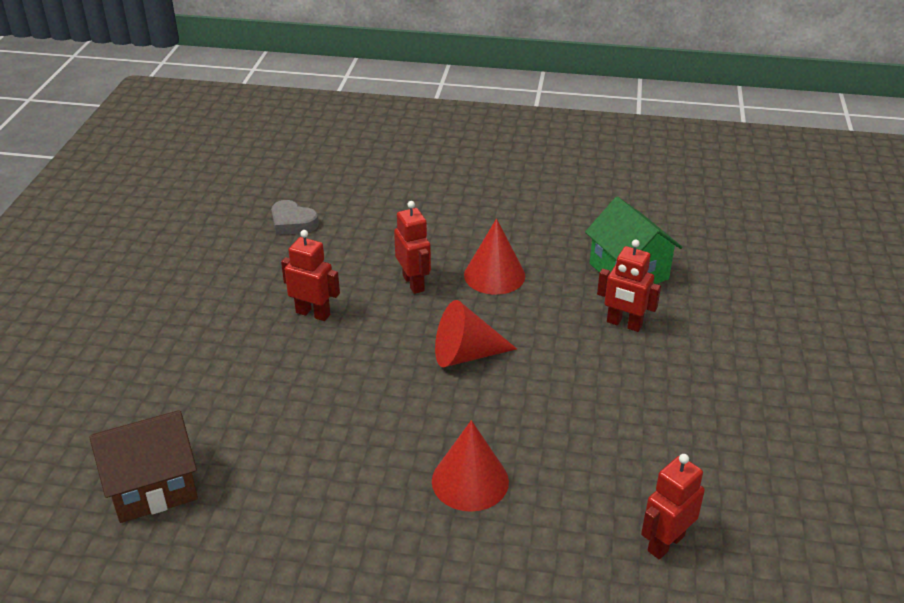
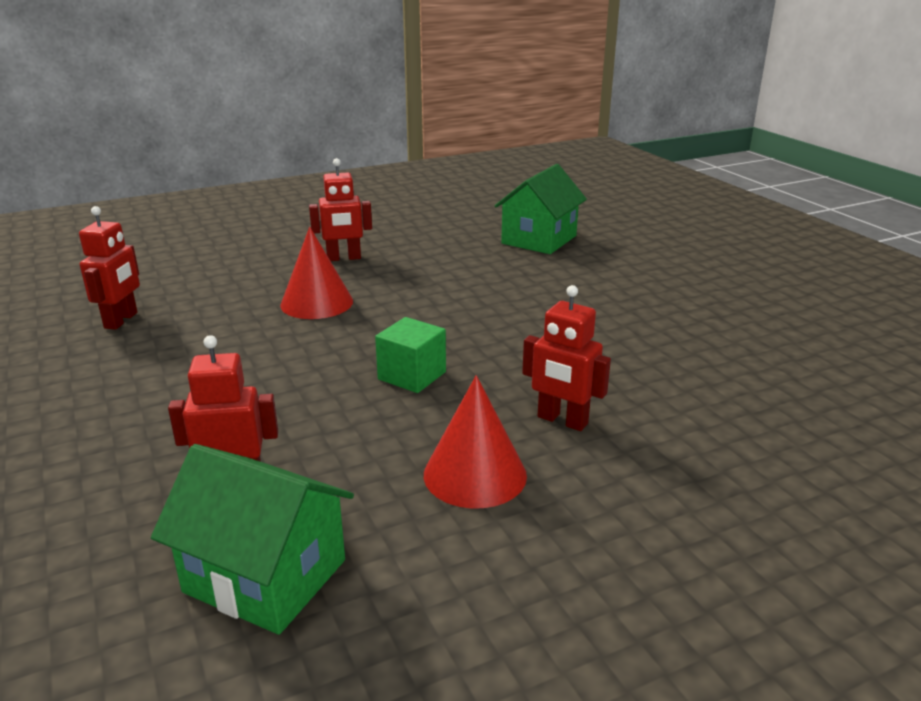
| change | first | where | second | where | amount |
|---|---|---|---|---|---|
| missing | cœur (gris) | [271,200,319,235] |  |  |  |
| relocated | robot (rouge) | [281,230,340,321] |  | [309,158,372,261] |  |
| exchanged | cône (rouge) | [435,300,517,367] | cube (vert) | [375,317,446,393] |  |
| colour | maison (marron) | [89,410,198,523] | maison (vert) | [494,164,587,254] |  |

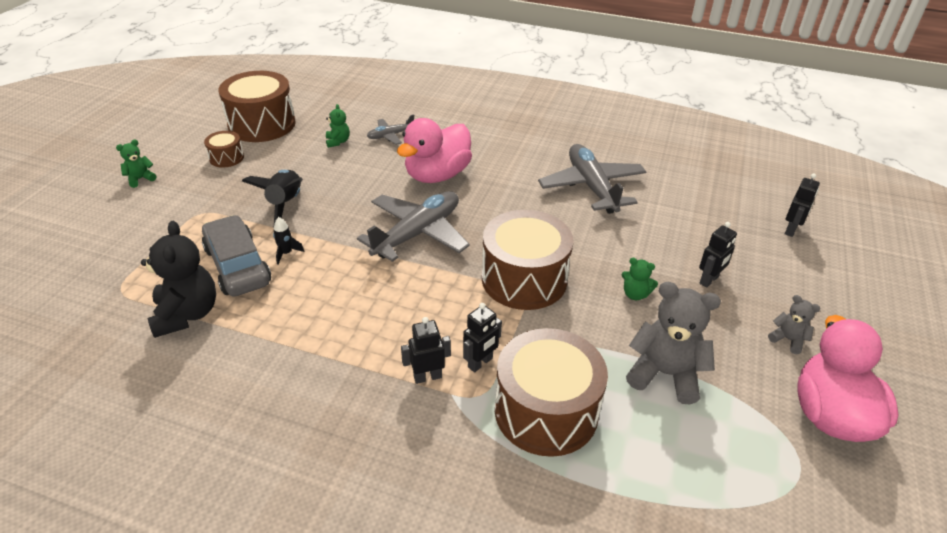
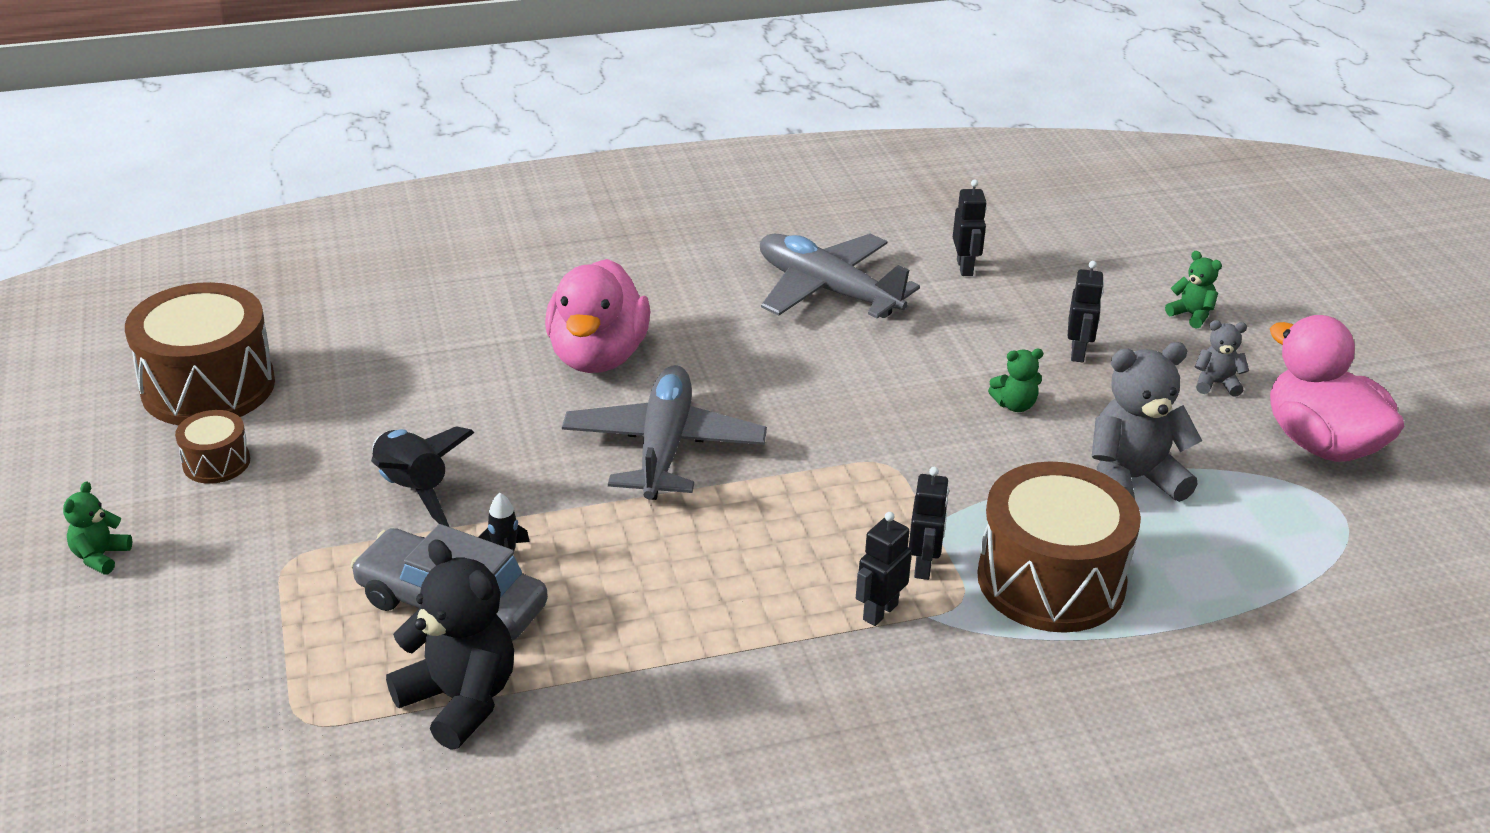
| change | first | where | second | where | amount |
|---|---|---|---|---|---|
| relocated | ours en peluche (vert) | [326,104,350,148] |  | [1165,251,1222,329] |  |
| missing | avion (gris) | [367,115,414,145] |  |  |  |
| relocated | robot (noir) | [785,173,820,237] |  | [953,179,987,276] |  |
| missing | tambour (marron) | [482,210,573,310] |  |  |  |

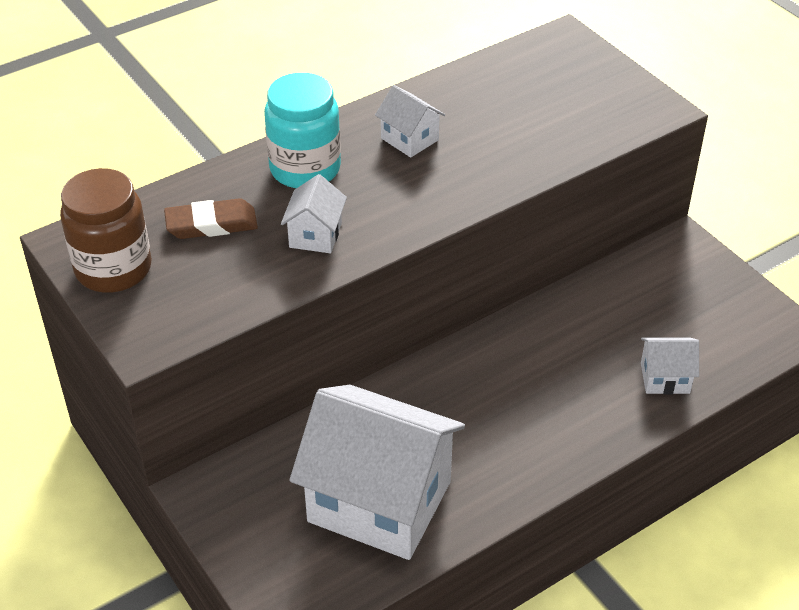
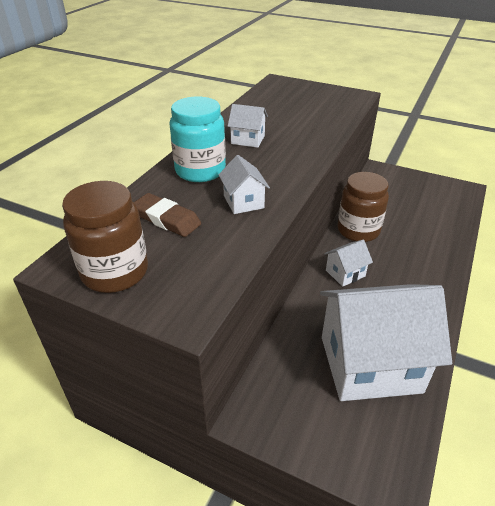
| change | first | where | second | where | amount |
|---|---|---|---|---|---|
| spun | gomme (marron) | [164,198,258,239] |  | [134,193,201,237] | 75 degrees clockwise |
| relocated | maison (blanc) | [641,338,699,394] |  | [324,240,373,287] |  |
| appeared |  |  | bocal (marron) | [338,172,389,242] |  |

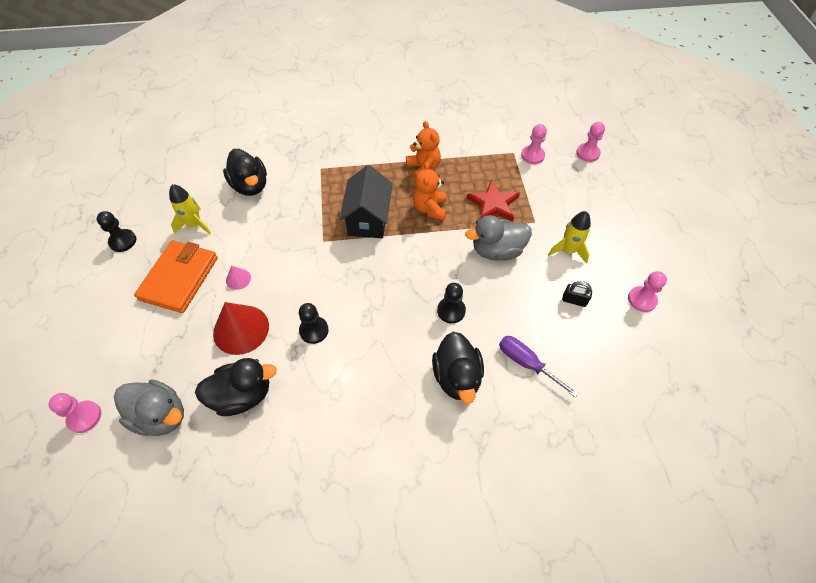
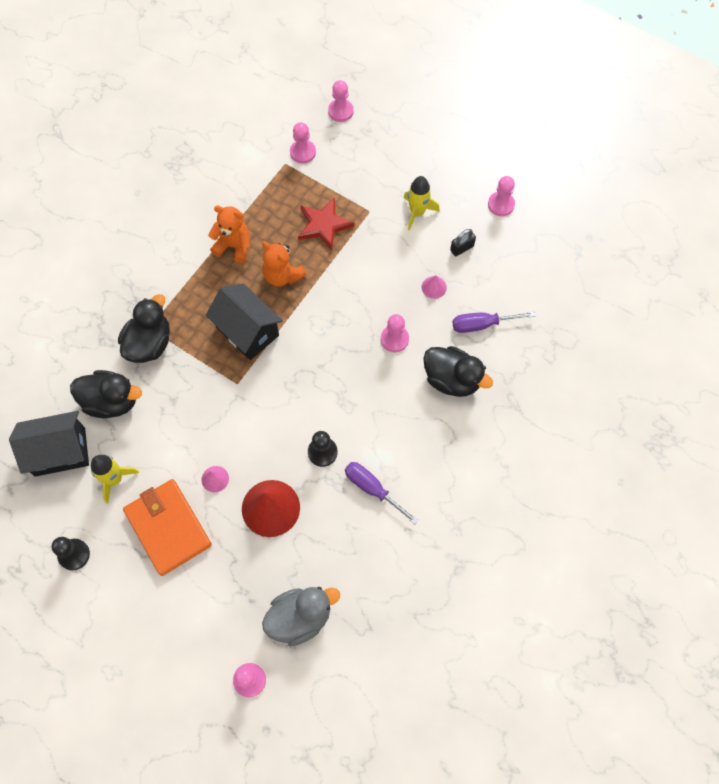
| change | first | where | second | where | amount |
|---|---|---|---|---|---|
| missing | canard (gris) | [465,215,532,261] |  |  |  |
| colour | pion (noir) | [437,283,466,323] | pion (rose) | [381,314,409,352] |  |
| relocated | canard (noir) | [195,358,277,416] |  | [118,294,170,363] |  |
| appeared |  |  | cône (rose) | [421,275,447,299] |  |
| appeared |  |  | maison (noir) | [9,411,89,477] |  |
| appeared |  |  | tournevis (violet) | [345,462,419,524] |  |

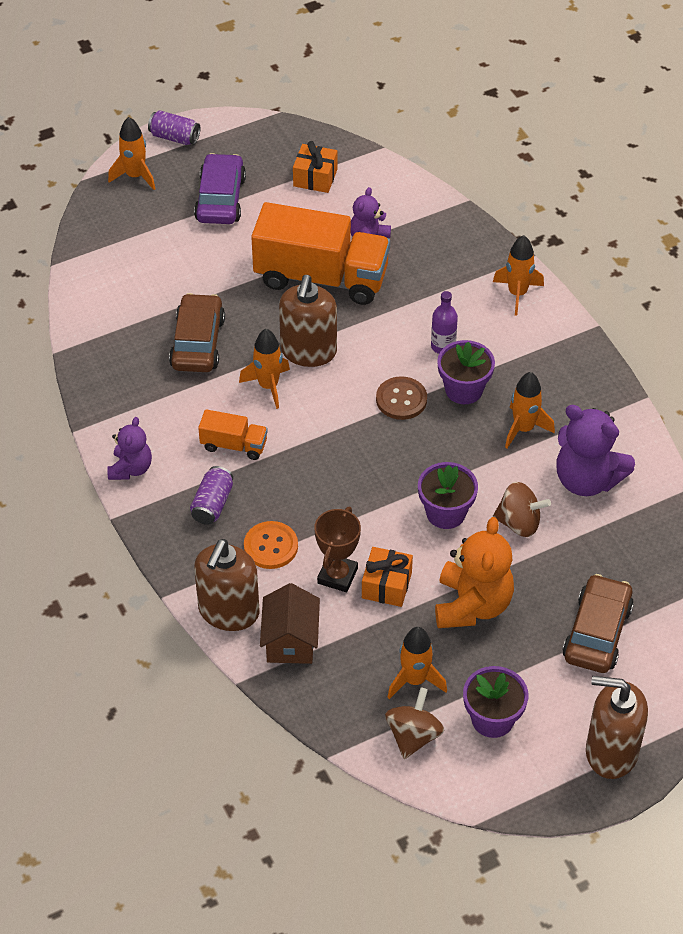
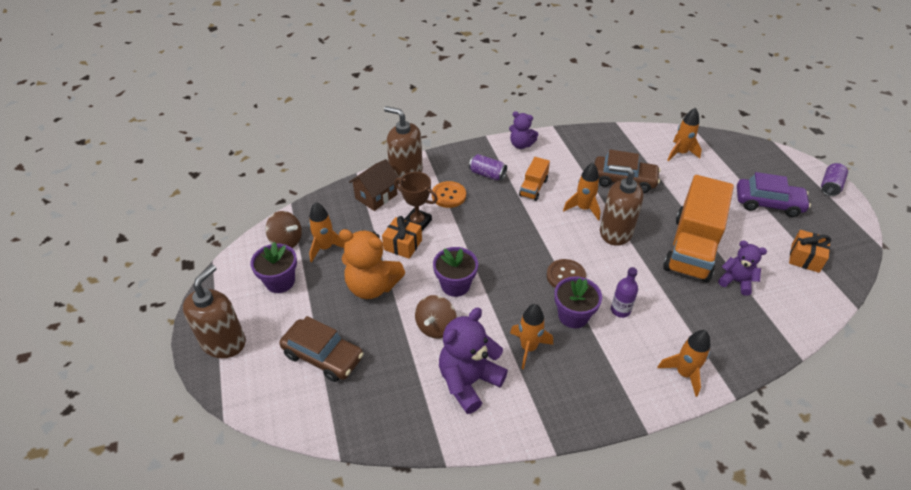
| change | first | where | second | where | amount |
|---|---|---|---|---|---|
| relocated | fusée (orange) | [108,117,155,190] |  | [667,108,702,161] |  |
| spun | maison (marron) | [260,583,320,664] |  | [349,159,399,211] | 60 degrees counterclockwise |

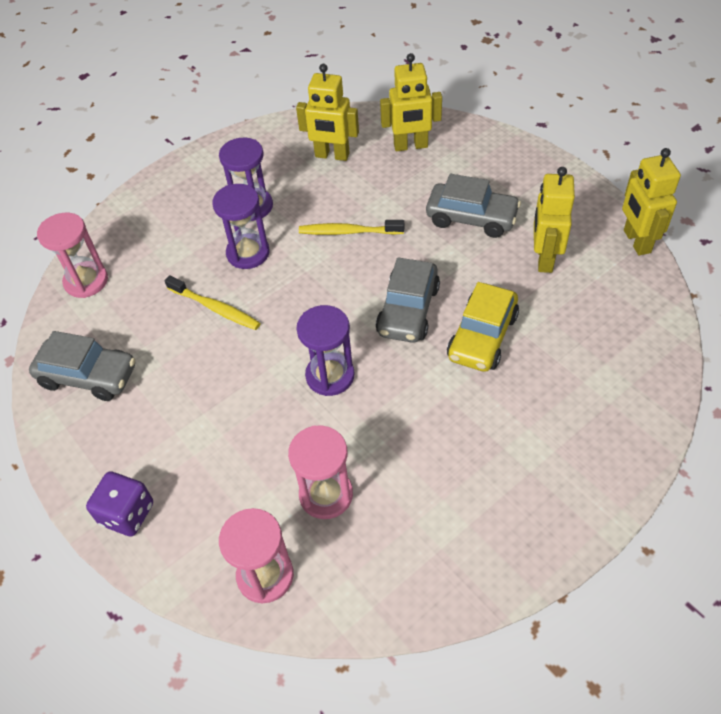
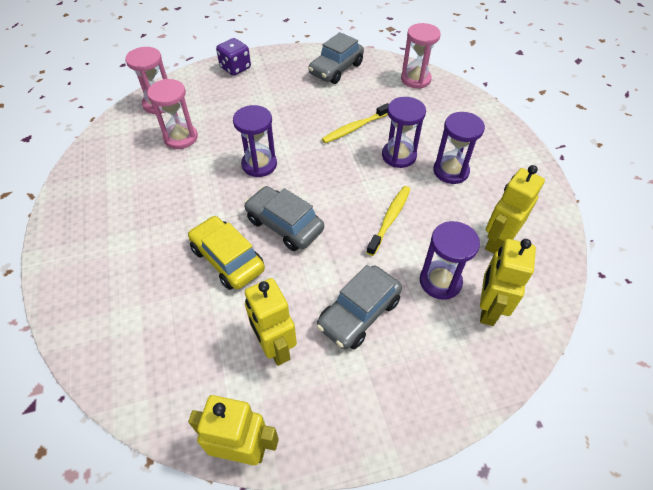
| change | first | where | second | where | amount |
|---|---|---|---|---|---|
| spun | robot (jaune) | [534,167,575,273] |  | [245,278,297,366] | 150 degrees counterclockwise |
| appeared |  |  | sablier (violet) | [420,221,480,300] |  |

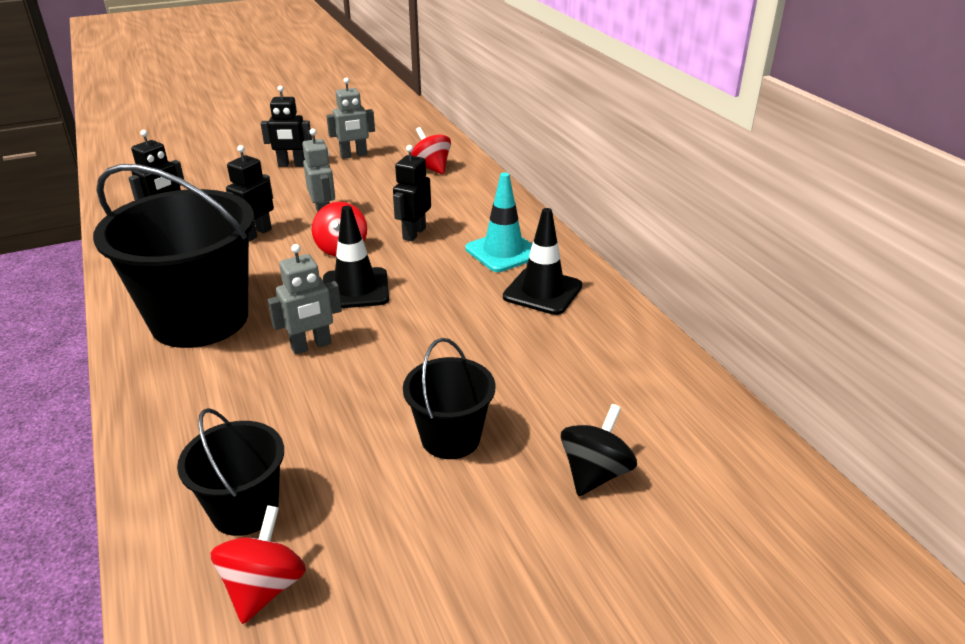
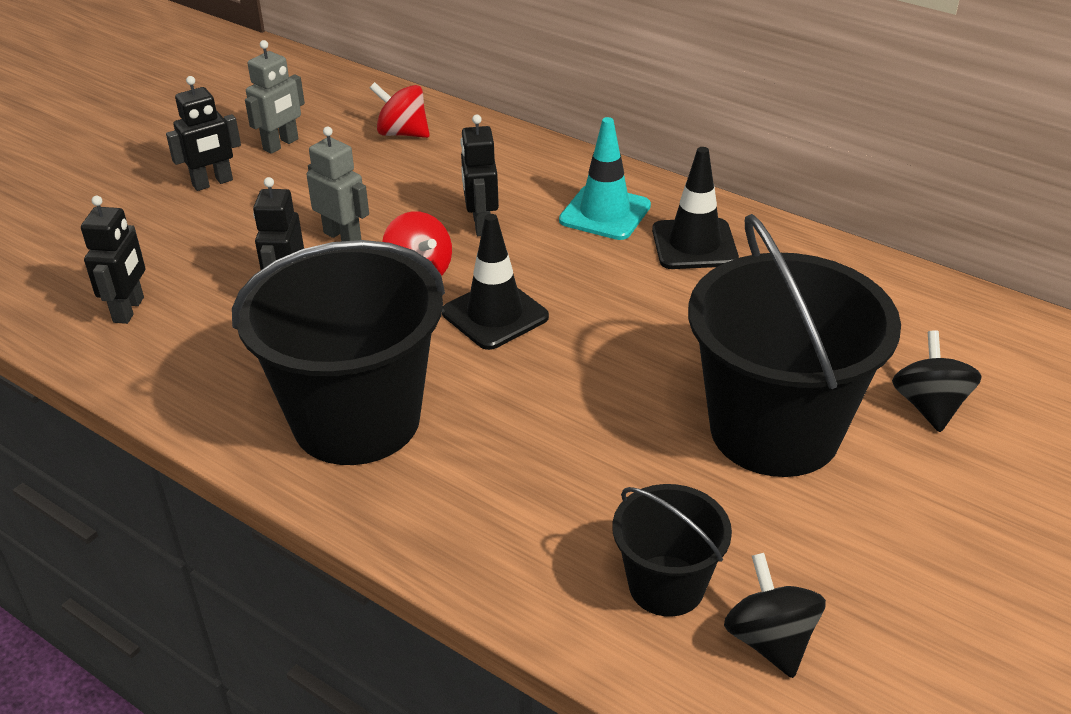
| change | first | where | second | where | amount |
|---|---|---|---|---|---|
| missing | robot (gris) | [268,244,342,355] |  |  |  |
| size | seau (noir) | [403,338,495,459] |  | [688,214,901,477] | x1.94 |
| colour | toupie (rouge) | [210,505,306,624] | toupie (noir) | [724,553,826,678] |  |

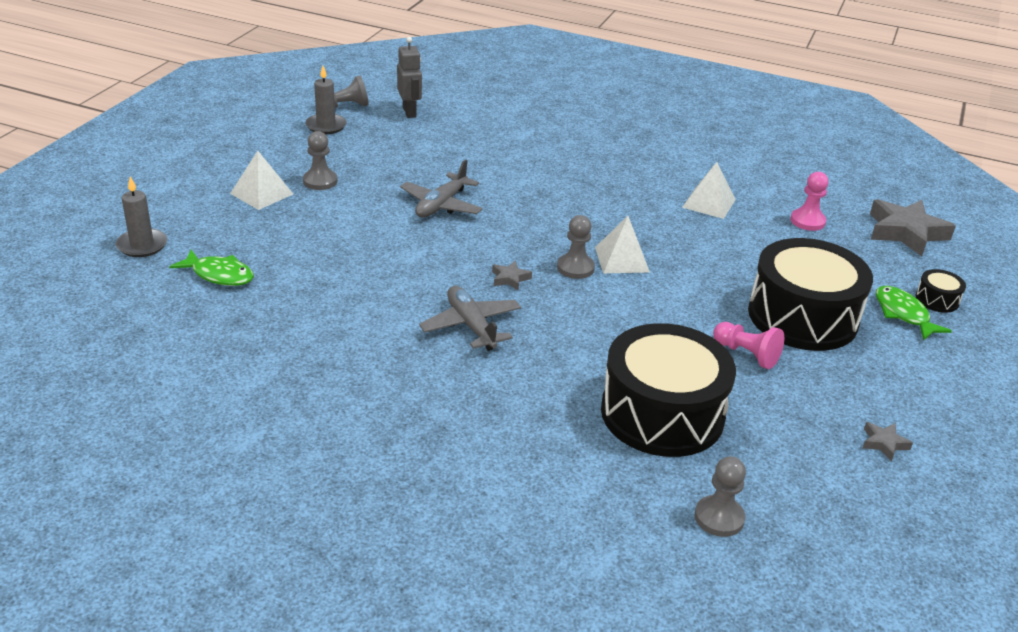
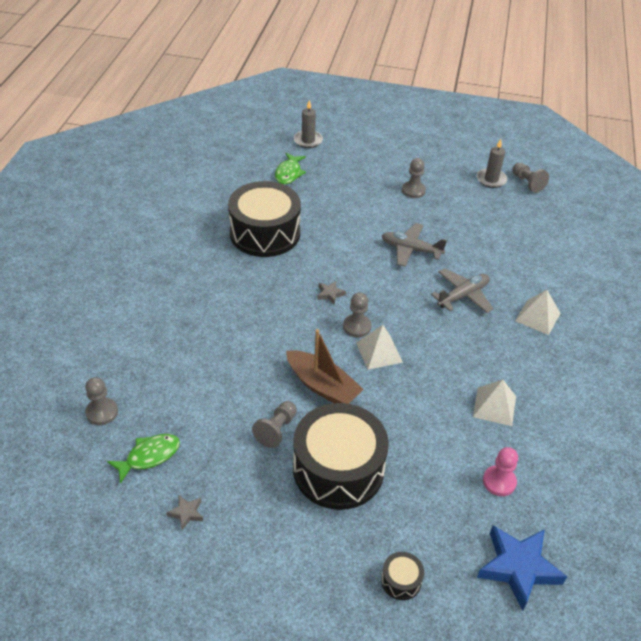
| change | first | where | second | where | amount |
|---|---|---|---|---|---|
| missing | robot (gris) | [397,37,422,118] |  |  |  |
| relocated | pyramide (blanc) | [230,151,293,210] |  | [515,290,560,335] |  |
| colour | étoile (gris) | [870,199,956,256] | étoile (bleu) | [477,525,567,611] |  |
| relocated | avion (gris) | [419,286,521,351] |  | [431,268,493,313] |  |
| relocated | poisson (vert) | [875,286,952,341] |  | [107,434,180,484] |  |
| colour | pion (rose) | [713,322,784,369] | pion (gris) | [252,401,297,448] |  |
| relocated | tambour (noir) | [601,323,736,457] |  | [228,181,301,257] |  |
| appeared |  |  | bateau (marron) | [286,329,364,404] |  |

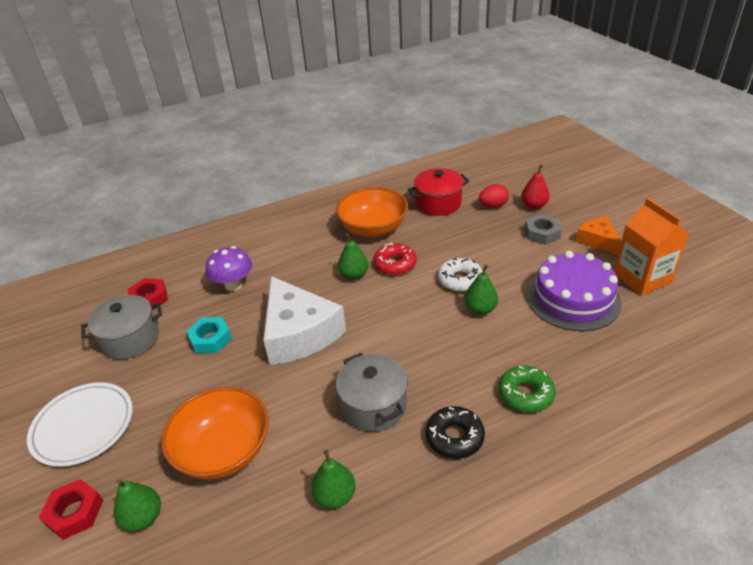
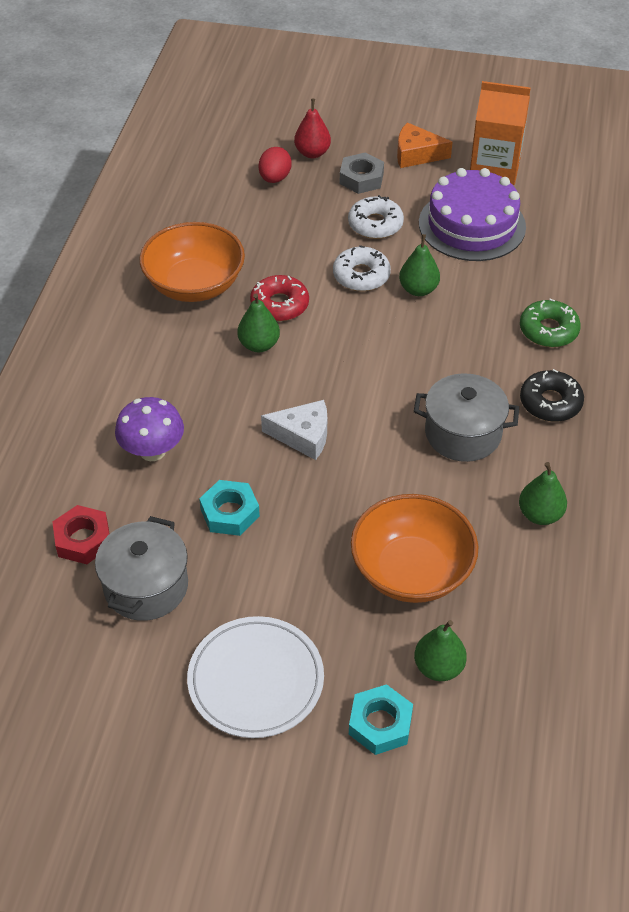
| change | first | where | second | where | amount |
|---|---|---|---|---|---|
| missing | marmite (rouge) | [408,168,469,216] |  |  |  |
| size | fromage (blanc) | [263,276,346,365] |  | [261,400,327,460] | x0.54 |
| colour | écrou (rouge) | [39,479,103,539] | écrou (turquoise) | [349,684,413,755] |  |
| appeared |  |  | beignet (blanc) | [348,195,404,239] |  |

